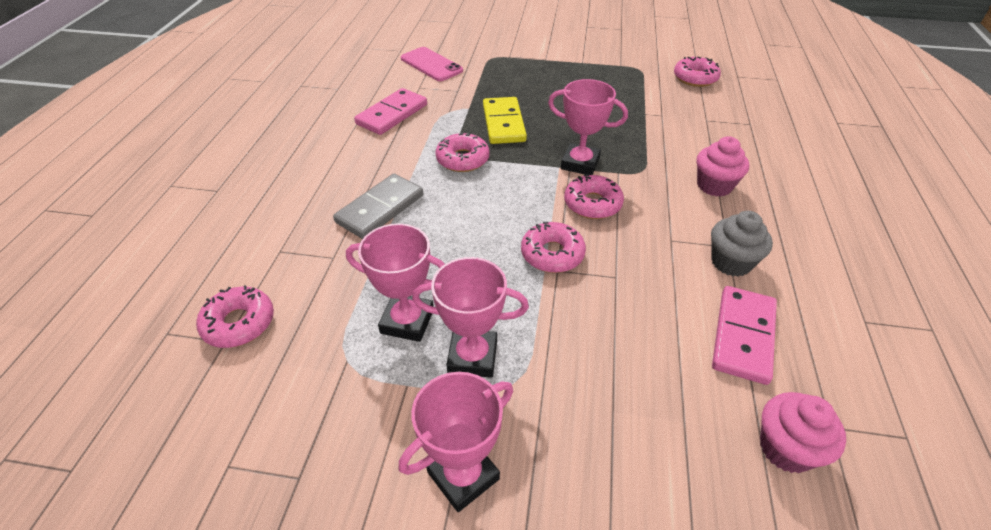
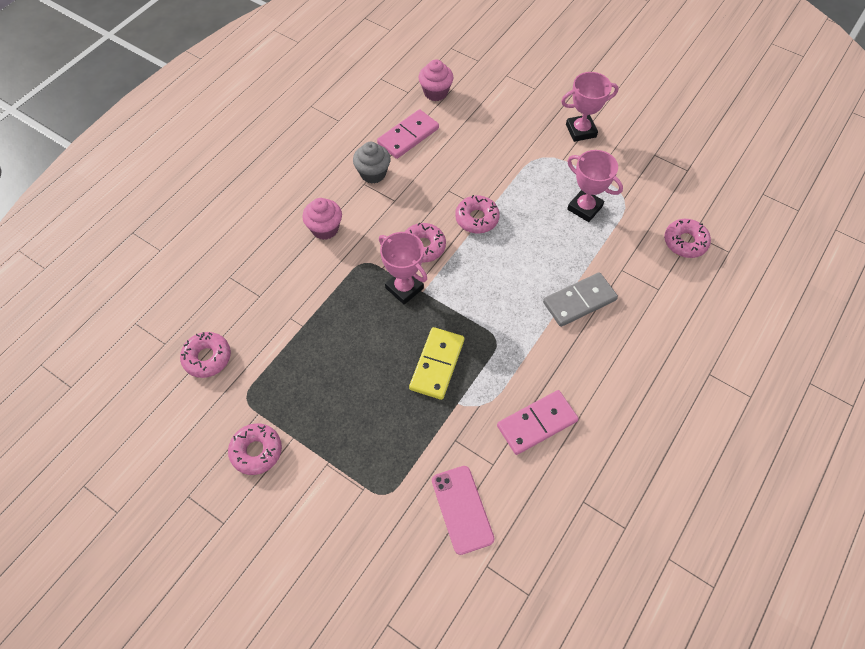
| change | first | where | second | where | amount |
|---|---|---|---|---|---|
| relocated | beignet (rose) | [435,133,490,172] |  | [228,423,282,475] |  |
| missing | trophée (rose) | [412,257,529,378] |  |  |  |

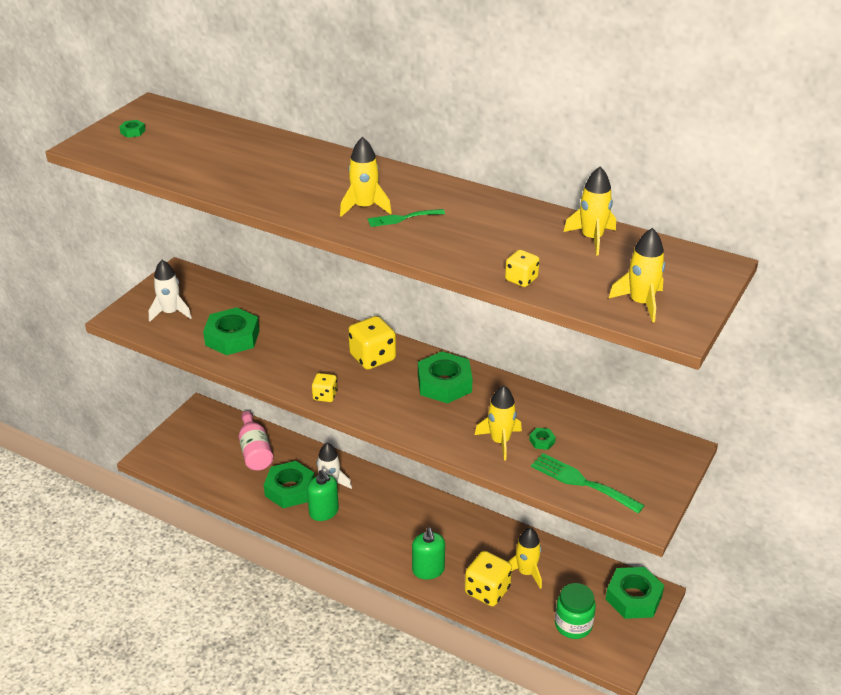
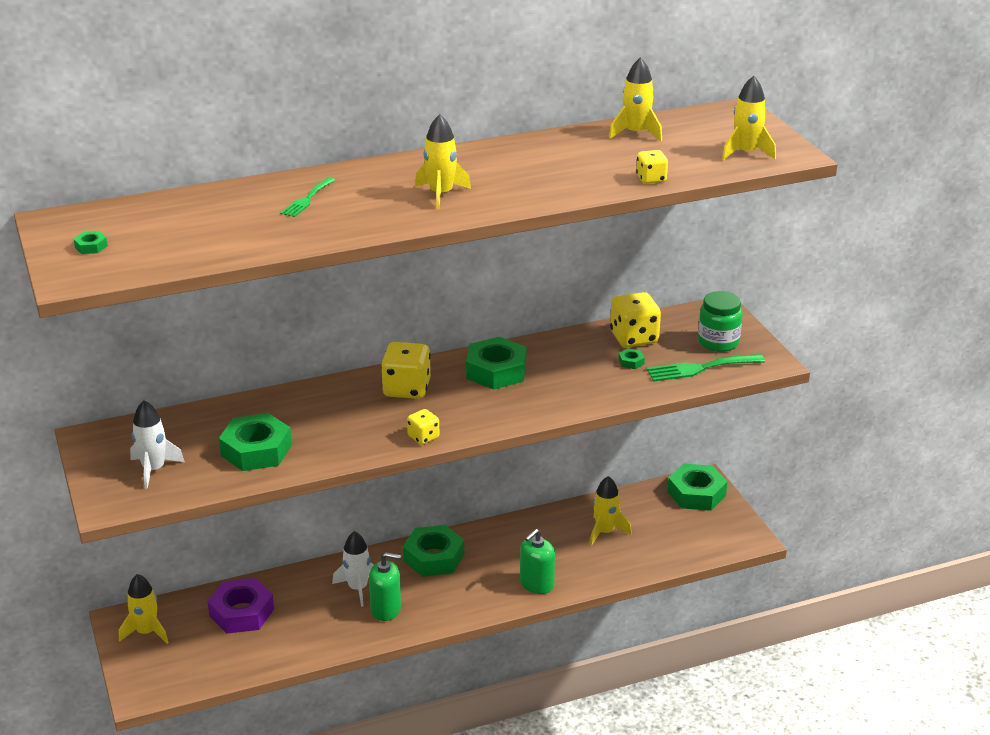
| change | first | where | second | where | amount |
|---|---|---|---|---|---|
| relocated | fourchette (vert) | [368,209,445,227] |  | [280,178,335,217] |  |
| relocated | fusée (jaune) | [475,385,522,461] |  | [119,574,169,643] |  |
| exchanged | bouteille (rose) | [239,411,273,471] | écrou (violet) | [207,578,274,634] |  |
| relocated | écrou (vert) | [264,461,314,508] |  | [403,525,464,577] |  |
| spun | distributeur de savon (vert) | [412,528,445,580] |  | [520,529,555,594] | 105 degrees clockwise |
| relocated | dé (jaune) | [465,551,512,606] |  | [610,292,661,347] |  |
| relocated | bocal (vert) | [555,583,596,639] |  | [698,291,743,352] |  |

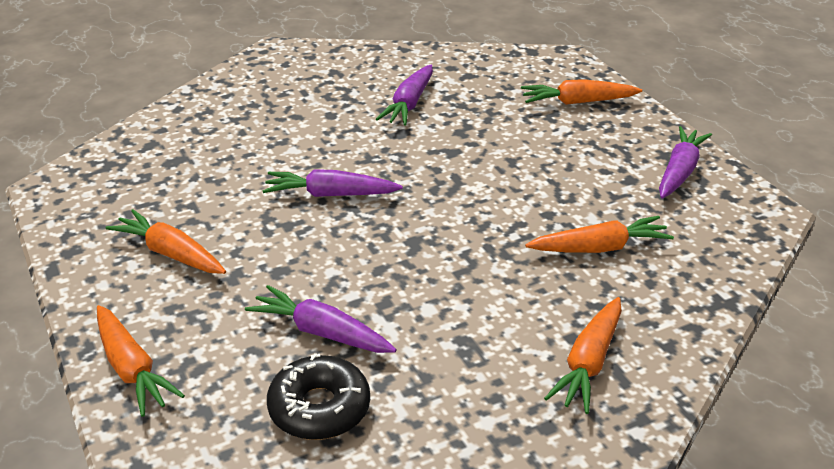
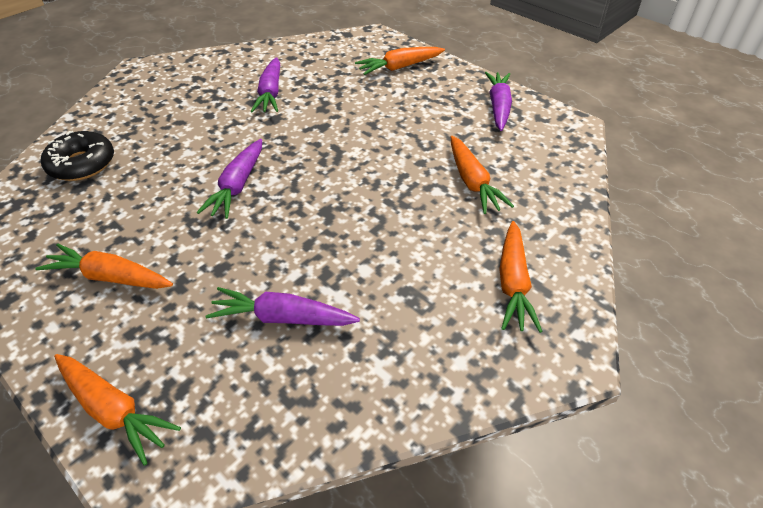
| change | first | where | second | where | amount |
|---|---|---|---|---|---|
| spun | carotte (violet) | [262,169,403,197] |  | [197,139,262,219] | 60 degrees counterclockwise |
| spun | carotte (orange) | [525,216,674,253] |  | [451,136,514,214] | 105 degrees clockwise |
| relocated | beignet (noir) | [267,353,370,440] |  | [41,131,114,181] |  |

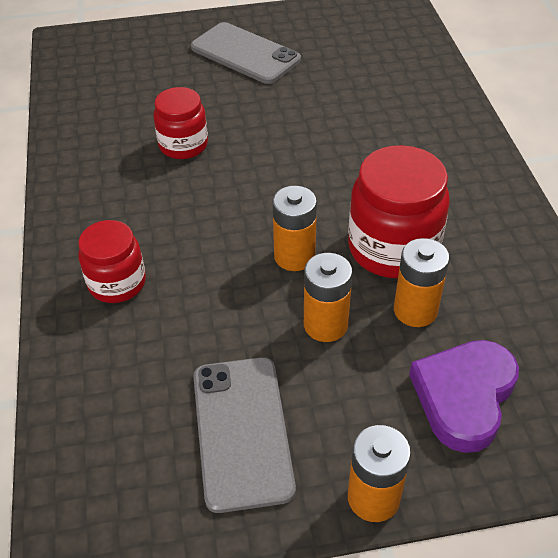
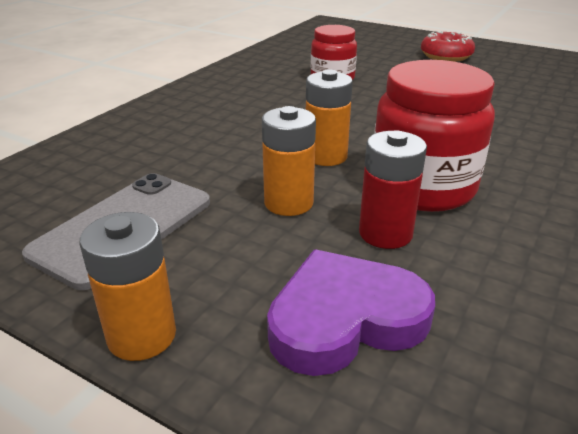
| change | first | where | second | where | amount |
|---|---|---|---|---|---|
| exchanged | téléphone (gris) | [191,22,301,84] | beignet (rouge) | [421,31,475,62] |  |
| missing | bocal (rouge) | [78,220,146,303] |  |  |  |
| colour | pile (orange) | [394,238,450,327] | pile (rouge) | [359,130,427,249] |  |

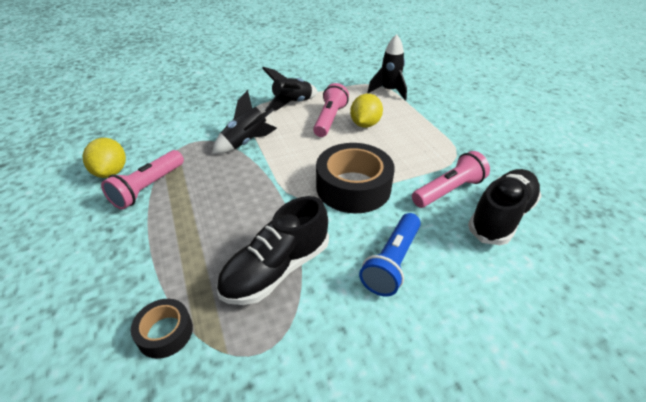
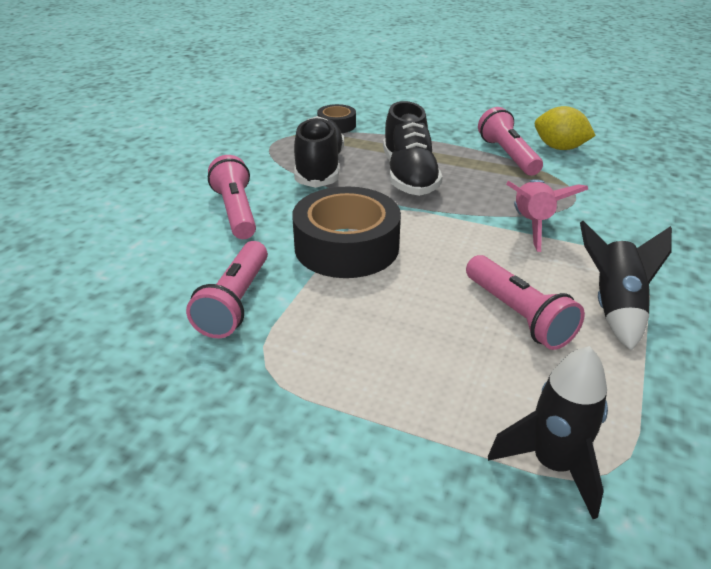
| change | first | where | second | where | amount |
|---|---|---|---|---|---|
| colour | fusée (noir) | [212,90,277,154] | fusée (rose) | [506,179,588,252] |  |
| missing | citron (jaune) | [350,94,383,128] |  |  |  |
| relocated | chaussure (noir) | [468,169,541,245] |  | [383,101,443,196] |  |
| colour | lampe de poche (bleu) | [359,213,421,297] | lampe de poche (rose) | [208,155,256,239] |  |

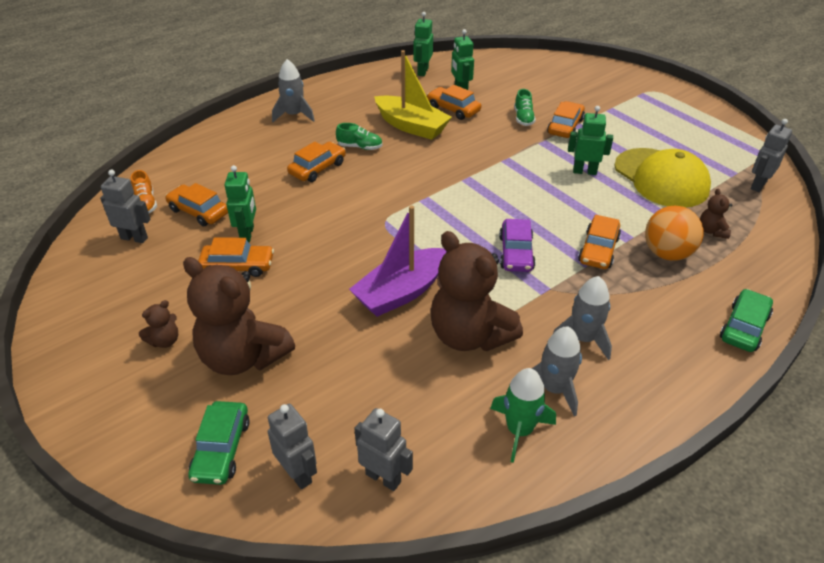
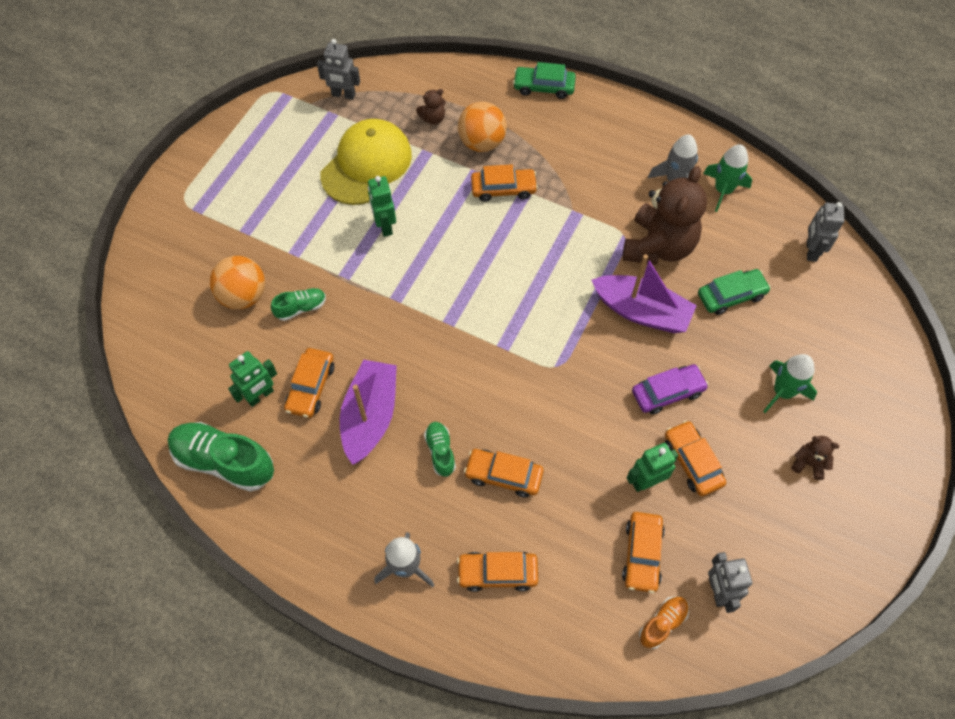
| change | first | where | second | where | amount |
|---|---|---|---|---|---|
| exchanged | robot (vert) | [414,12,433,76] | chaussure (vert) | [168,422,274,492] |  |
| colour | bateau (jaune) | [374,50,452,140] | bateau (violet) | [340,359,397,465] |  |
| relocated | voiture (orange) | [547,101,585,138] |  | [457,551,538,592] |  |
| relocated | voiture (violet) | [499,219,536,272] |  | [632,364,709,414] |  |
| exchanged | ours en peluche (marron) | [183,257,295,375] | fusée (vert) | [763,354,817,413] |  |
| missing | fusée (gris) | [553,276,612,360] |  |  |  |
| relocated | voiture (vert) | [188,401,250,485] |  | [698,269,771,315] |  |
| missing | robot (gris) | [268,404,317,489] |  |  |  |
| appeared |  |  | balle (orange) | [210,256,265,309] |  |

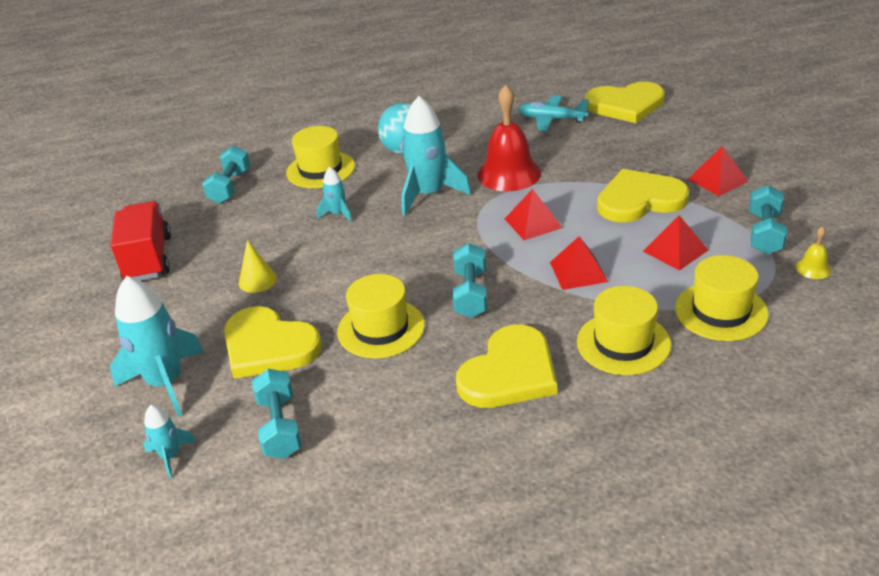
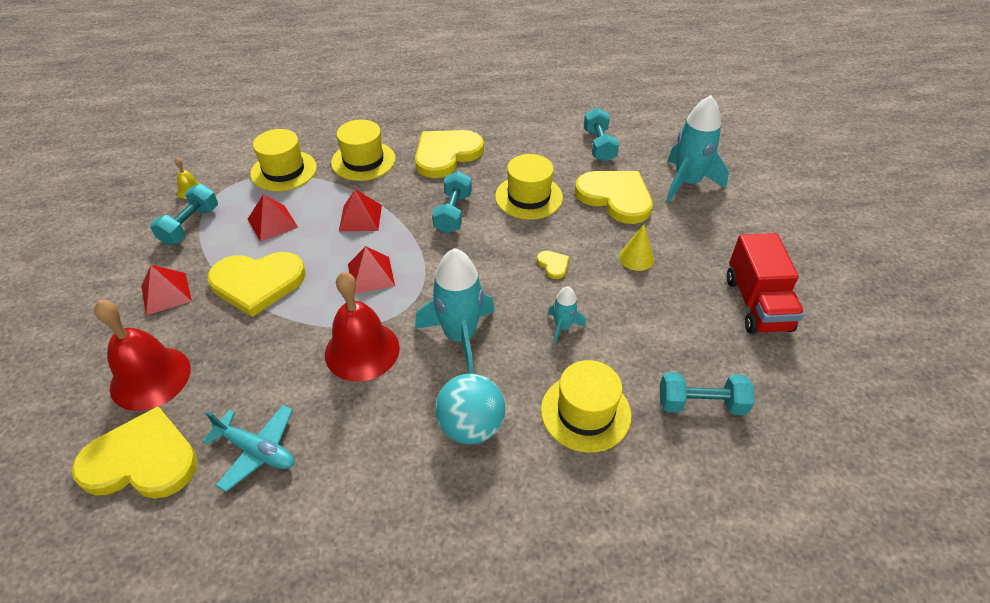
| change | first | where | second | where | amount |
|---|---|---|---|---|---|
| spun | haltère (turquoise) | [202,145,251,204] |  | [660,372,754,415] | 75 degrees clockwise |
| missing | fusée (turquoise) | [143,405,196,479] |  |  |  |
| appeared |  |  | cœur (jaune) | [537,251,569,279] |  |
| appeared |  |  | cloche (rouge) | [94,300,191,411] |  |

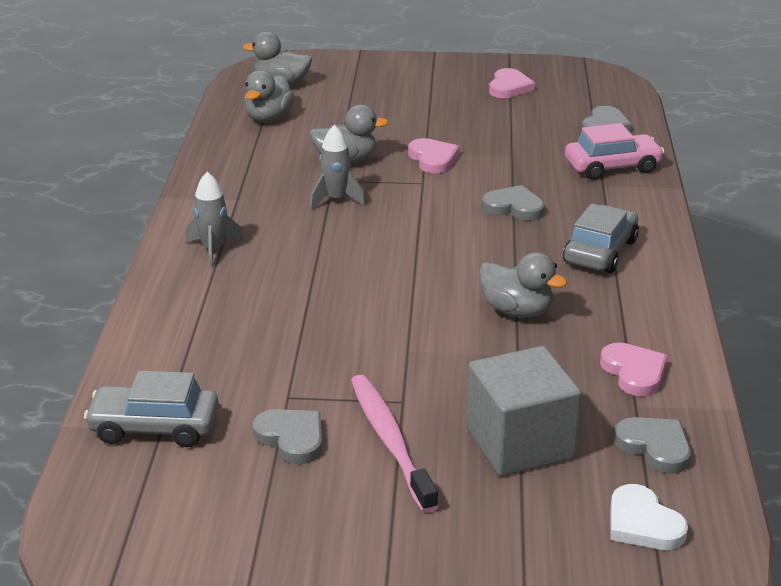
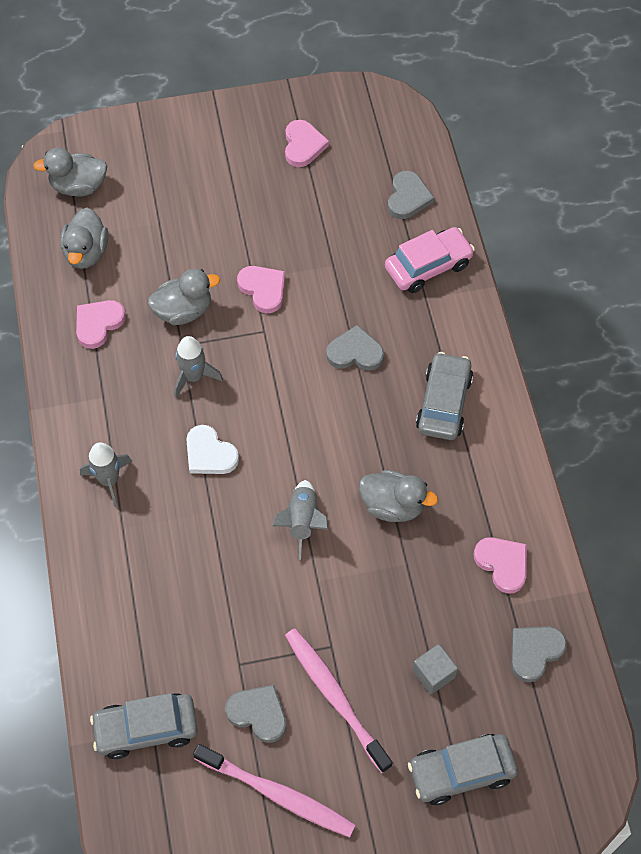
| change | first | where | second | where | amount |
|---|---|---|---|---|---|
| size | cube (gris) | [466,346,582,476] |  | [412,644,458,694] | x0.48 |
| spun | cœur (gris) | [614,417,691,474] |  | [511,626,567,682] | 75 degrees counterclockwise |
| relocated | cœur (blanc) | [610,484,688,550] |  | [186,425,239,474] |  |
| appeared |  |  | cœur (rose) | [76,300,126,349] |  |
| appeared |  |  | fusée (gris) | [272,480,328,560] |  |
| appeared |  |  | voiture (gris) | [408,734,518,805] |  |
| appeared |  |  | brosse à dents (rose) | [193,744,356,837] |  |

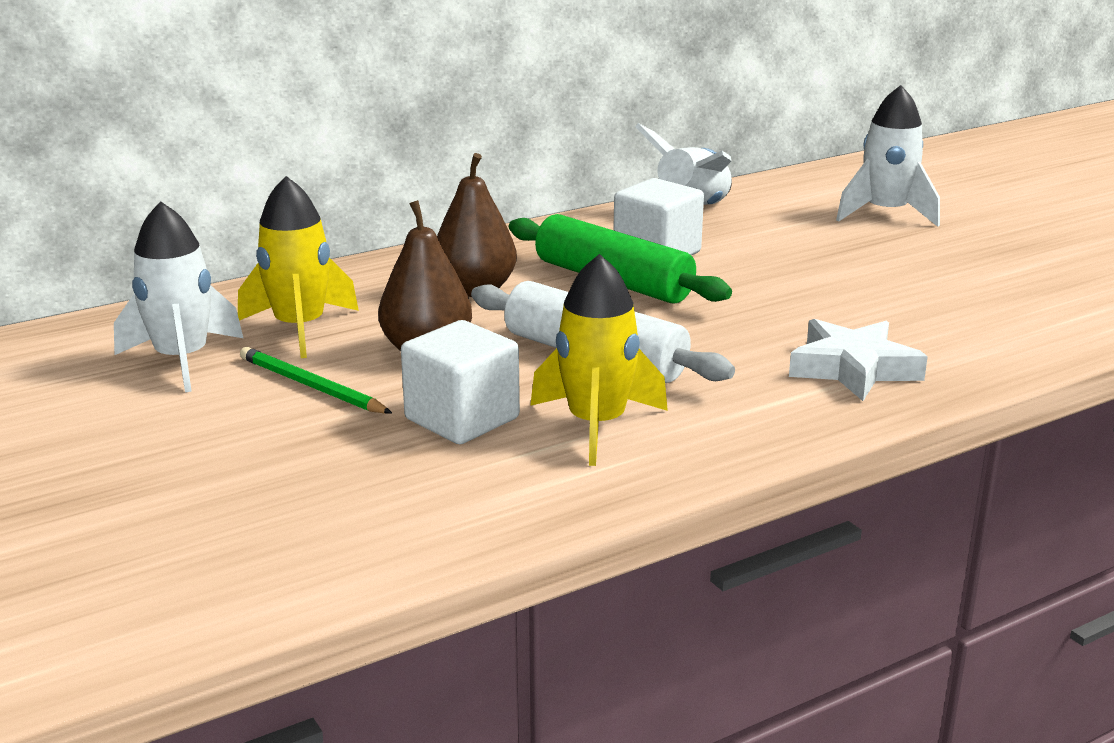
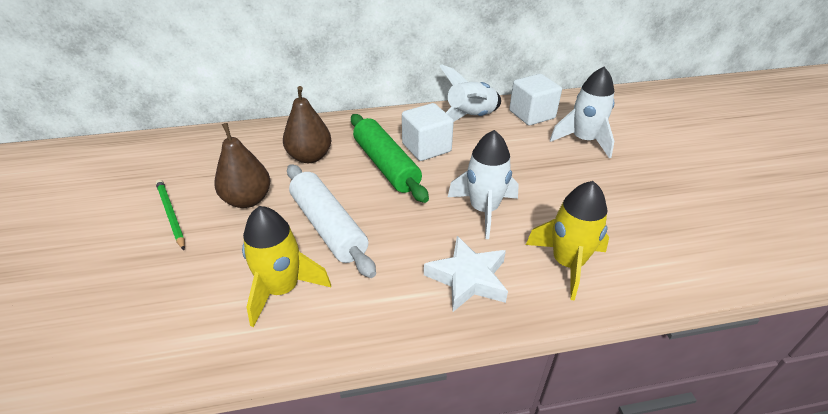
| change | first | where | second | where | amount |
|---|---|---|---|---|---|
| relocated | fusée (jaune) | [238,176,359,358] |  | [526,181,609,301] |  |
| relocated | fusée (blanc) | [114,201,243,392] |  | [448,130,519,239] |  |
| relocated | cube (blanc) | [401,320,520,444] |  | [509,74,562,126] |  |

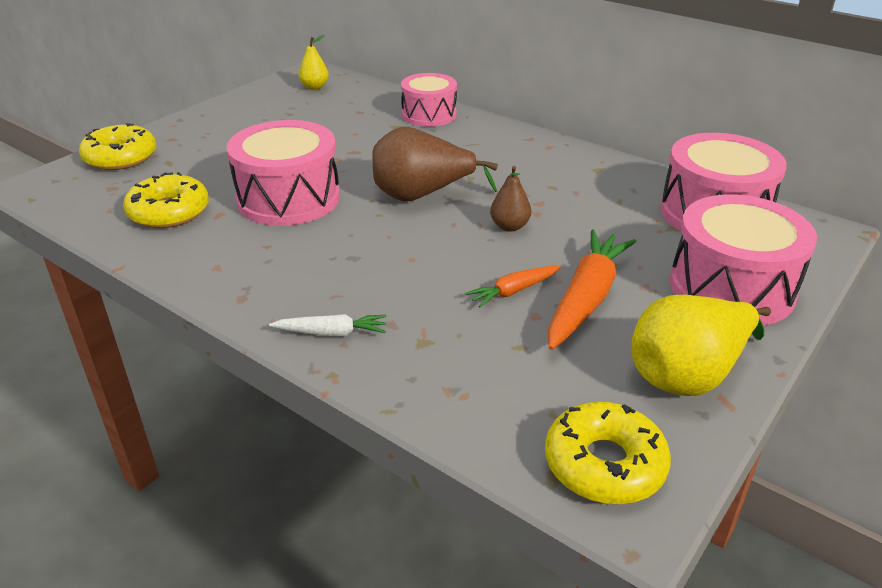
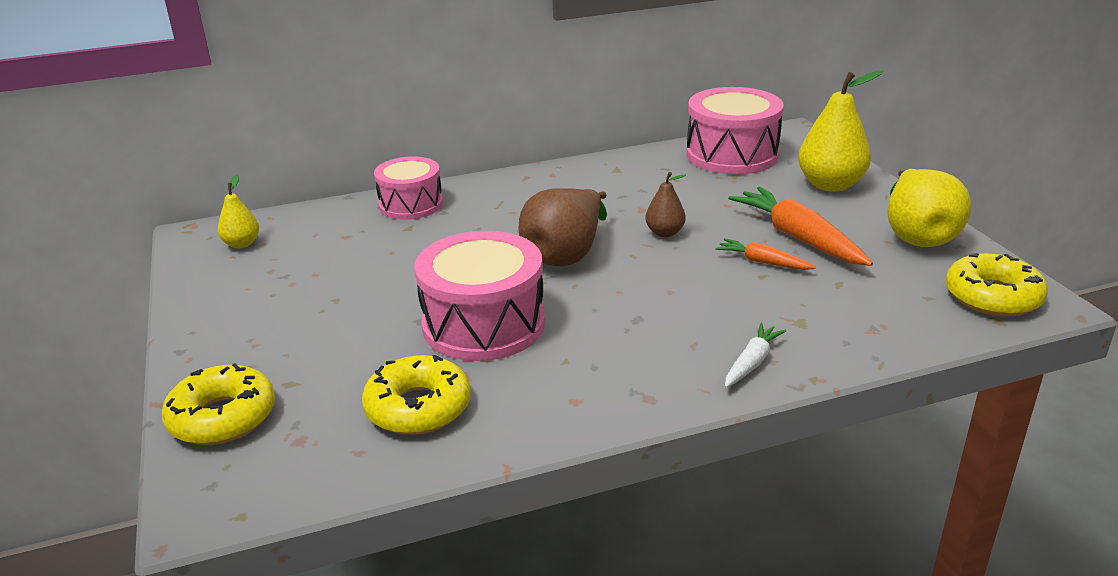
| change | first | where | second | where | amount |
|---|---|---|---|---|---|
| exchanged | tambour (rose) | [670,194,817,325] | poire (jaune) | [798,71,883,192] |  |
| spun | carotte (orange) | [465,265,561,307] |  | [716,238,816,270] | 120 degrees clockwise |

